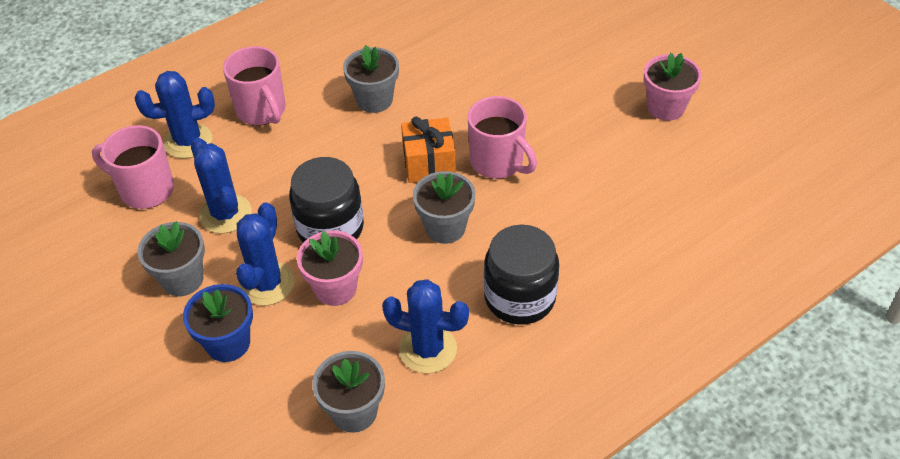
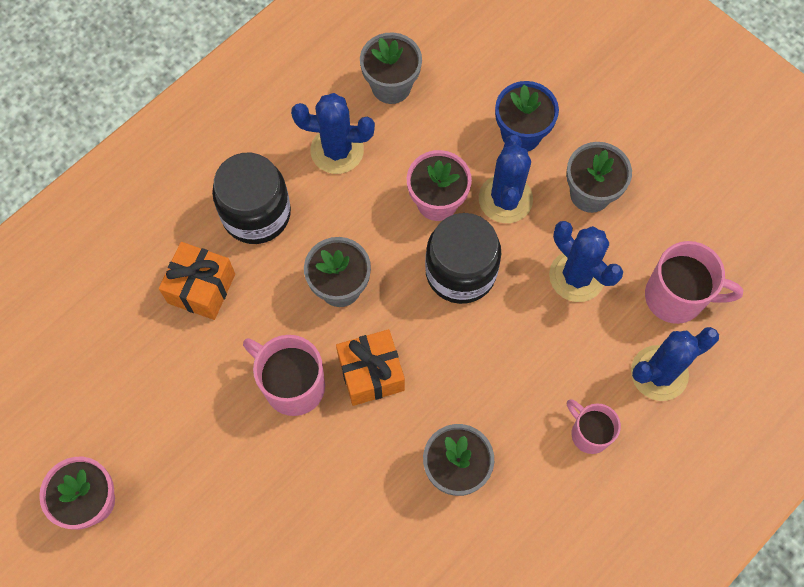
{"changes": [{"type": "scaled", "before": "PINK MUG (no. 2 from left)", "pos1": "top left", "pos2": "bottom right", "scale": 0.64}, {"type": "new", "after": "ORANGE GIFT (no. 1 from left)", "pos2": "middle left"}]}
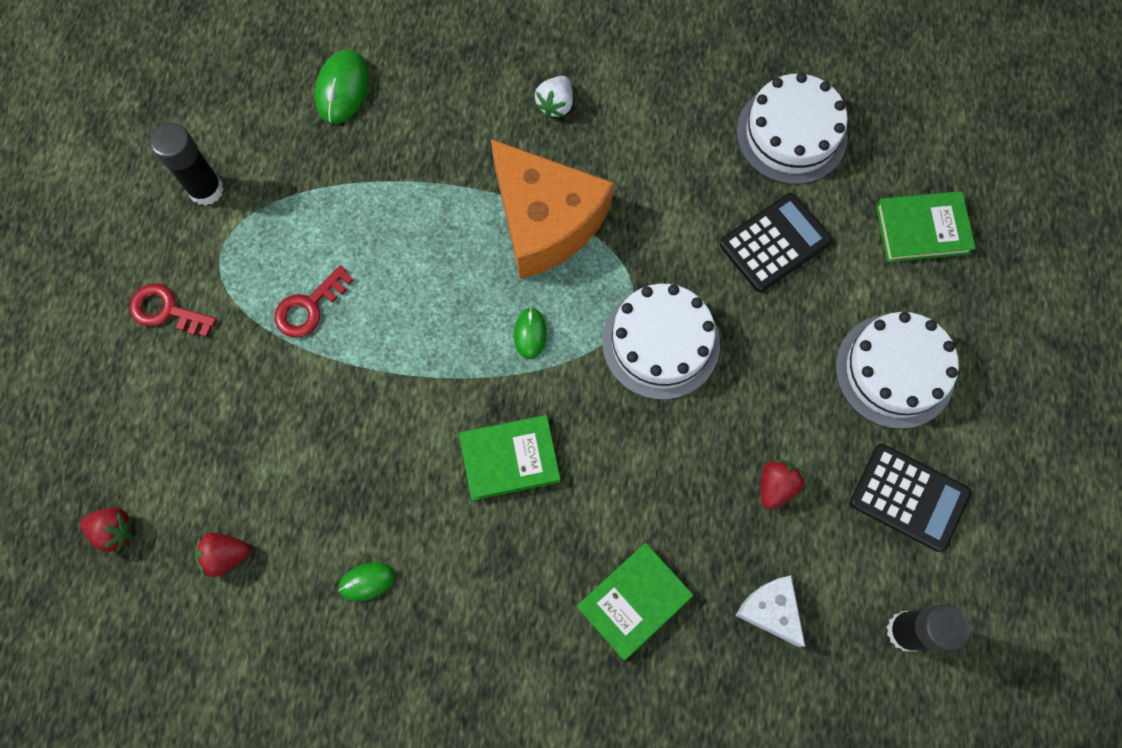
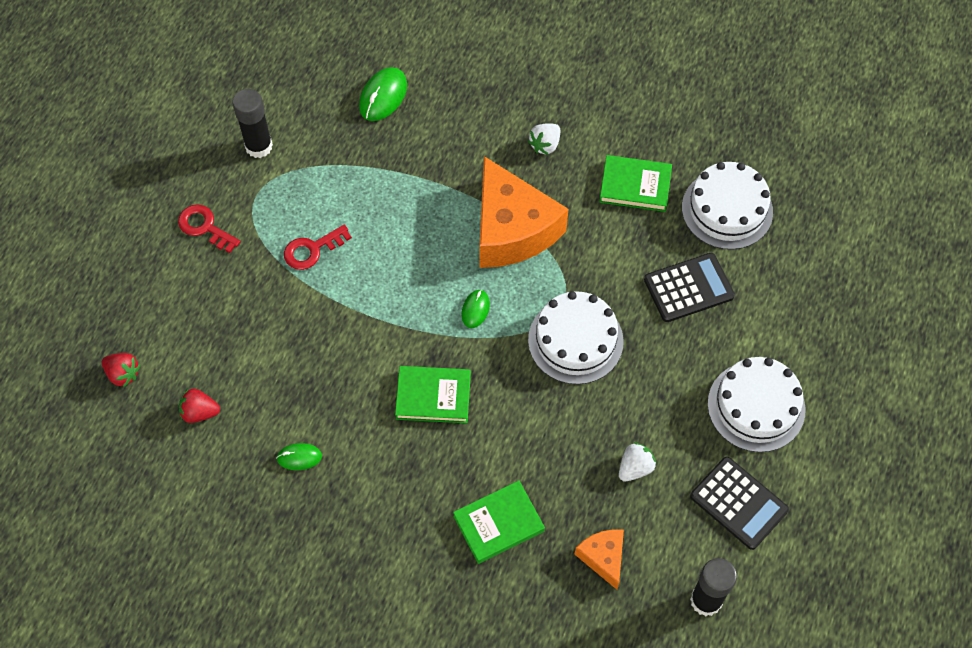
{"changes": [{"type": "repainted", "before": "SNOW-WHITE CHEESE WEDGE", "after": "ORANGE CHEESE WEDGE (no. 2 from left)", "pos1": "bottom right", "pos2": "bottom centre"}, {"type": "repainted", "before": "SCARLET TOY STRAWBERRY (no. 3 from left)", "after": "SNOW-WHITE TOY STRAWBERRY (no. 2 from left)", "pos1": "middle right", "pos2": "bottom centre"}, {"type": "shifted", "before": "LEAF-GREEN HARDCOVER (no. 3 from left)", "pos1": "top right", "pos2": "top centre"}]}
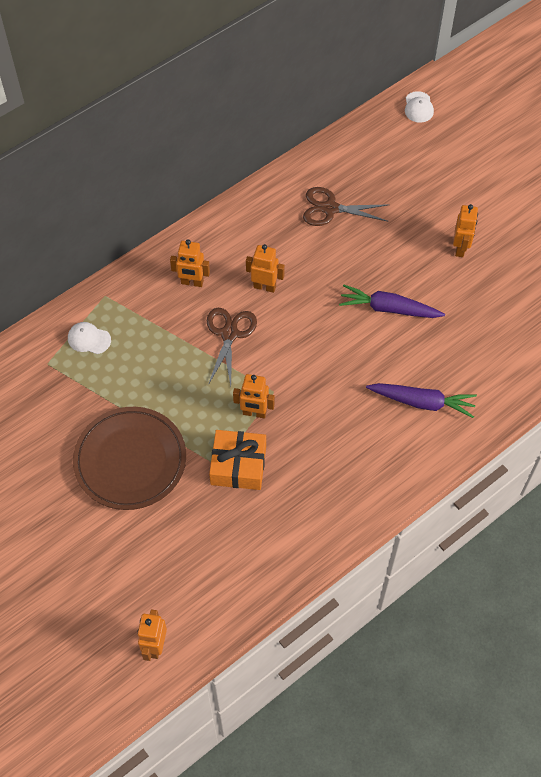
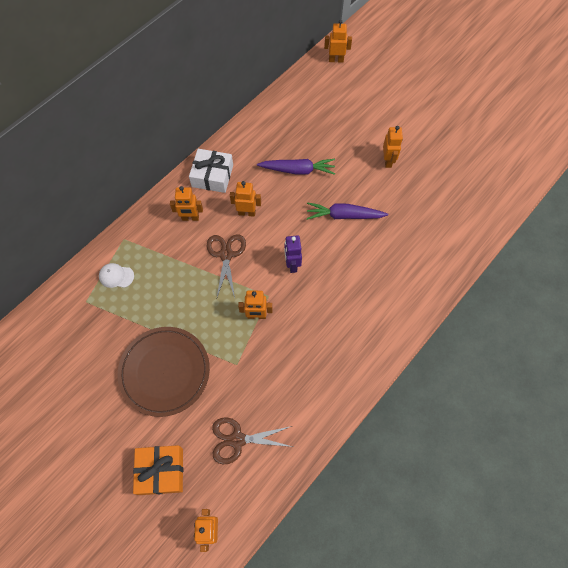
{"changes": [{"type": "shifted", "before": "ORANGE GIFT", "pos1": "centre", "pos2": "bottom left"}, {"type": "shifted", "before": "BROWN PAIR OF SCISSORS (no. 2 from left)", "pos1": "top centre", "pos2": "bottom centre"}, {"type": "shifted", "before": "PURPLE CARROT (no. 2 from left in the first image)", "after": "PURPLE CARROT (no. 1 from left)", "pos1": "middle right", "pos2": "top centre"}, {"type": "swapped", "before": "SNOW-WHITE CAP (no. 2 from left)", "after": "ORANGE ROBOT (no. 5 from left)", "pos1": "top right", "pos2": "top centre"}, {"type": "new", "after": "SNOW-WHITE GIFT", "pos2": "top centre"}, {"type": "new", "after": "PURPLE ROBOT", "pos2": "centre"}]}
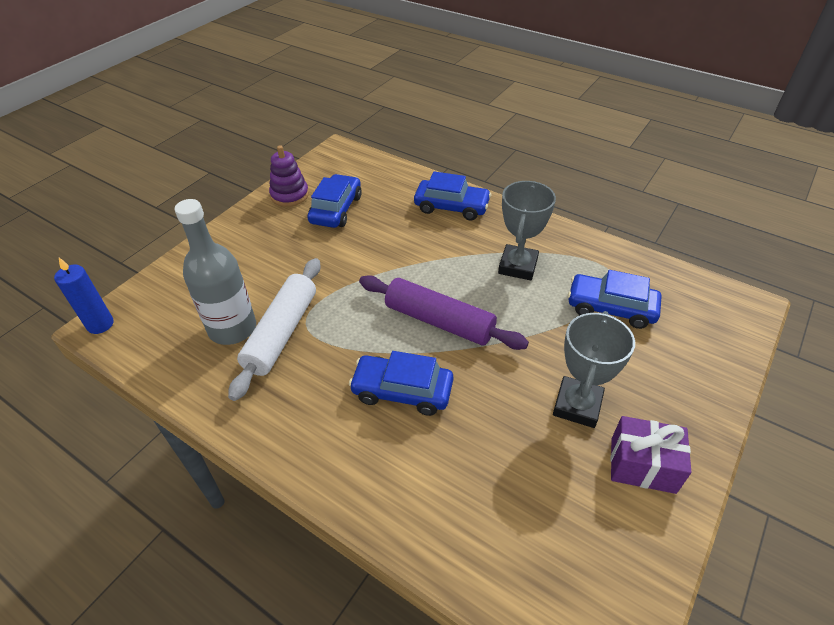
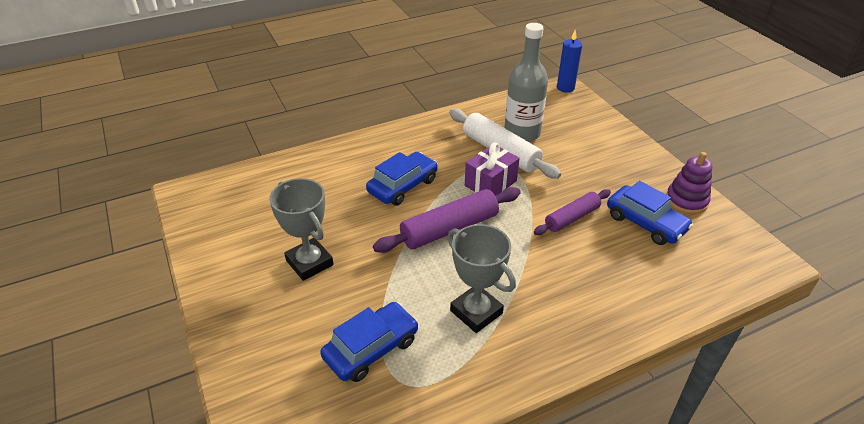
{"changes": [{"type": "gone", "before": "BLUE CAR (no. 3 from left)", "pos1": "top centre"}, {"type": "shifted", "before": "PURPLE GIFT", "pos1": "bottom right", "pos2": "centre"}, {"type": "new", "after": "PURPLE PASTRY ROLLER (no. 2 from left)", "pos2": "centre"}]}
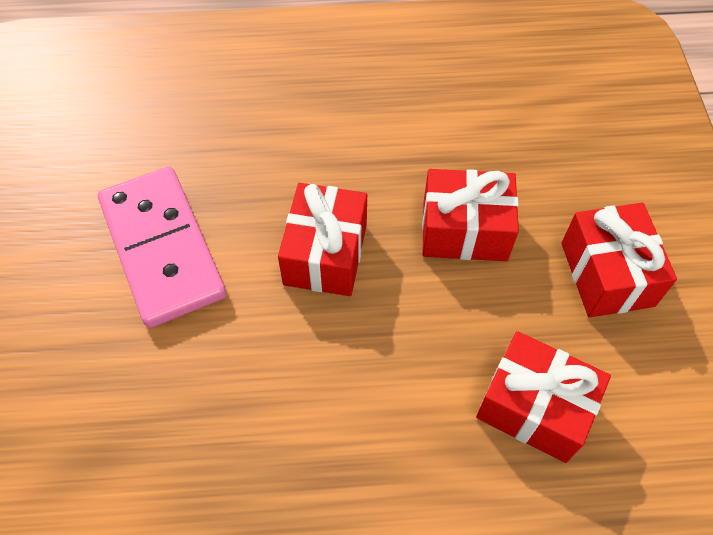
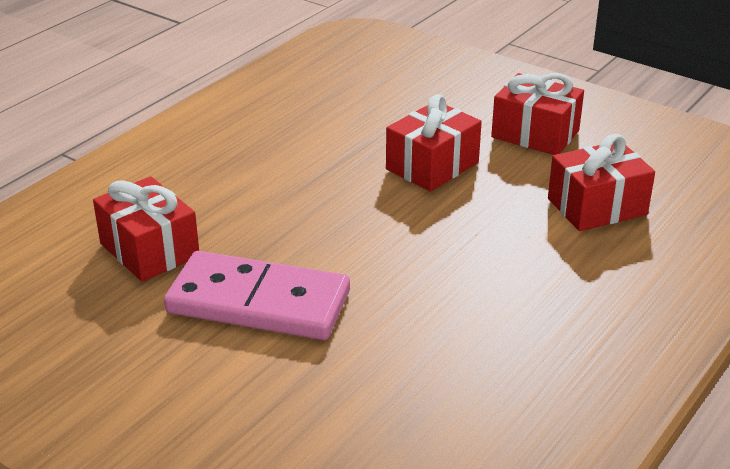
{"changes": [{"type": "shifted", "before": "SCARLET GIFT (no. 1 from left)", "pos1": "centre", "pos2": "middle left"}]}
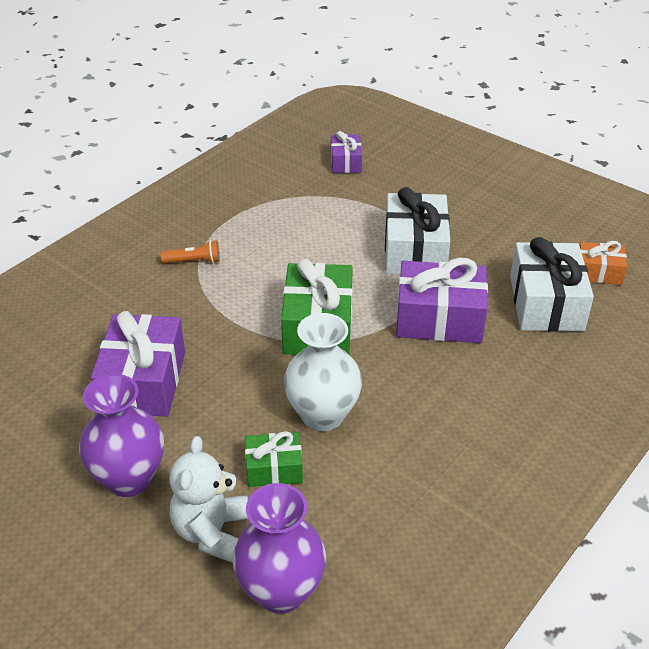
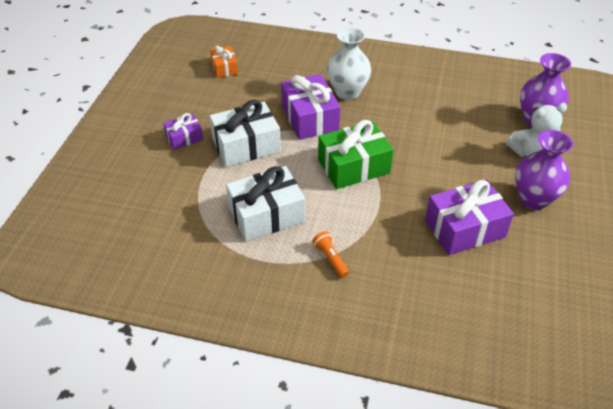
{"changes": [{"type": "gone", "before": "LEAF-GREEN GIFT (no. 1 from left)", "pos1": "bottom centre"}, {"type": "shifted", "before": "SNOW-WHITE TALL VASE", "pos1": "centre", "pos2": "top centre"}, {"type": "shifted", "before": "PURPLE GIFT (no. 2 from left in the first image)", "after": "PURPLE GIFT (no. 1 from left)", "pos1": "top centre", "pos2": "top left"}, {"type": "shifted", "before": "SNOW-WHITE GIFT (no. 2 from left)", "pos1": "middle right", "pos2": "centre"}]}
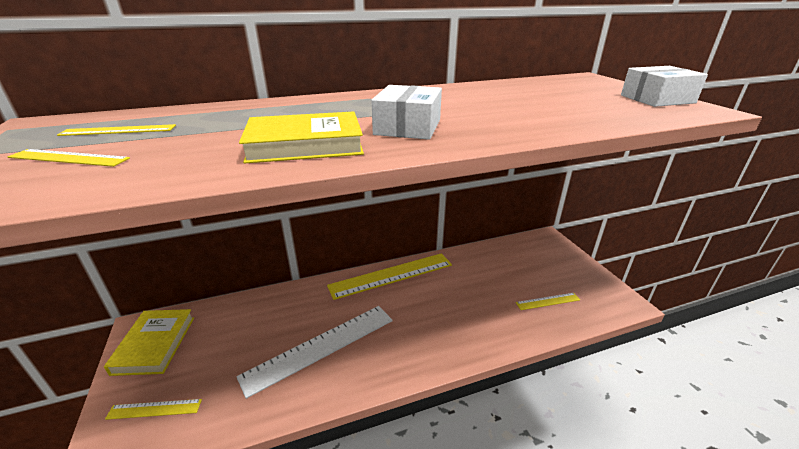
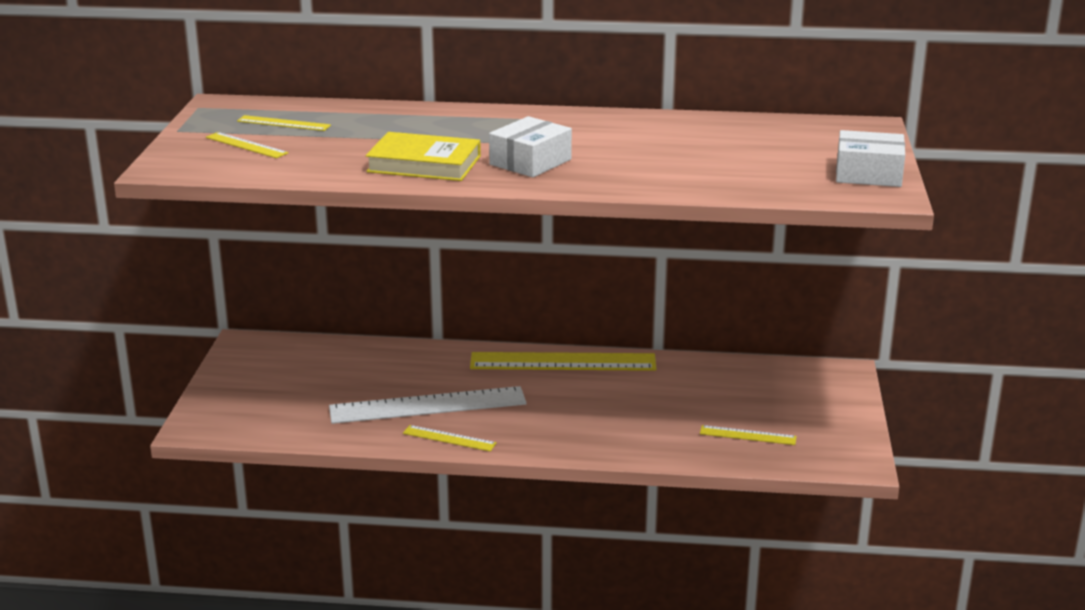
{"changes": [{"type": "gone", "before": "GOLDEN HARDCOVER (no. 1 from left)", "pos1": "bottom left"}, {"type": "shifted", "before": "GOLDEN STRAIGHTEDGE (no. 3 from left)", "pos1": "bottom left", "pos2": "bottom centre"}]}
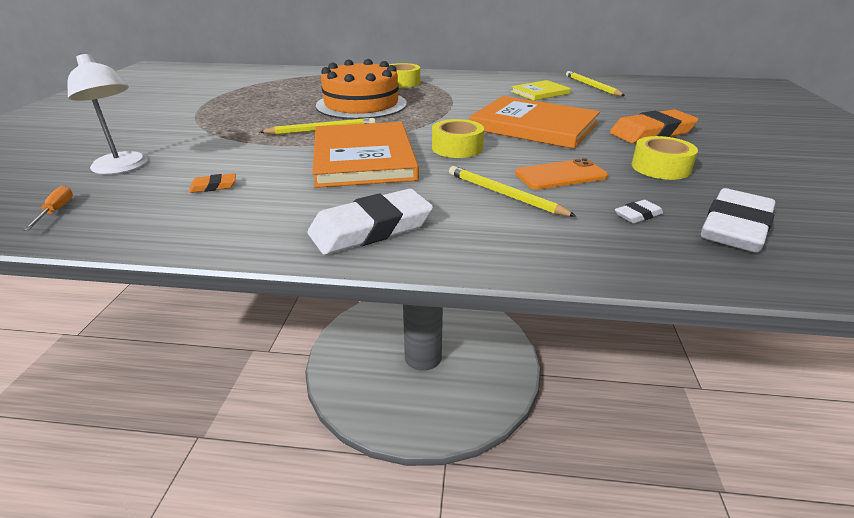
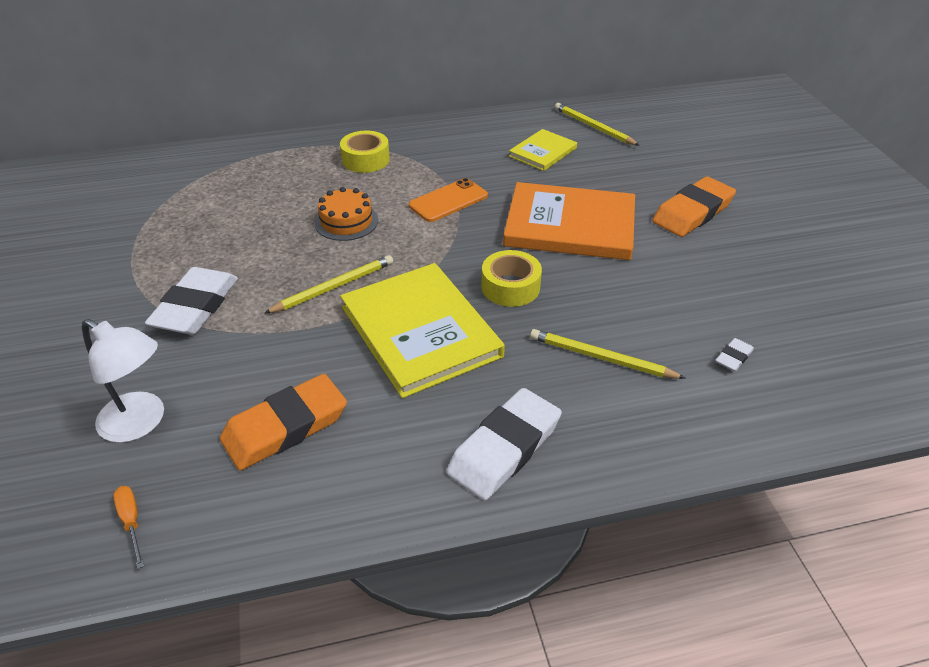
{"changes": [{"type": "scaled", "before": "ORANGE PENCIL ERASER (no. 1 from left)", "pos1": "middle left", "pos2": "middle left", "scale": 2.26}, {"type": "repainted", "before": "ORANGE HARDCOVER (no. 1 from left)", "after": "GOLDEN HARDCOVER (no. 1 from left)", "pos1": "top centre", "pos2": "centre"}, {"type": "scaled", "before": "ORANGE GATEAU", "pos1": "top centre", "pos2": "top centre", "scale": 0.55}, {"type": "shifted", "before": "ORANGE MOBILE PHONE", "pos1": "centre", "pos2": "top centre"}, {"type": "gone", "before": "GOLDEN STICKY TAPE (no. 3 from left)", "pos1": "top right"}, {"type": "shifted", "before": "SNOW-WHITE PENCIL ERASER (no. 3 from left in the first image)", "after": "SNOW-WHITE PENCIL ERASER (no. 1 from left)", "pos1": "middle right", "pos2": "middle left"}]}
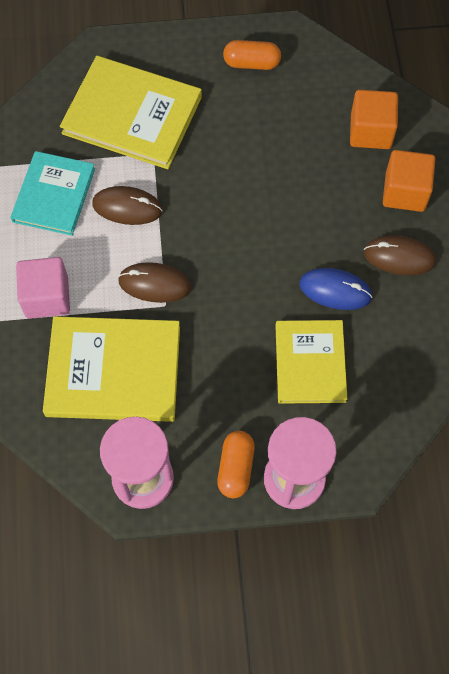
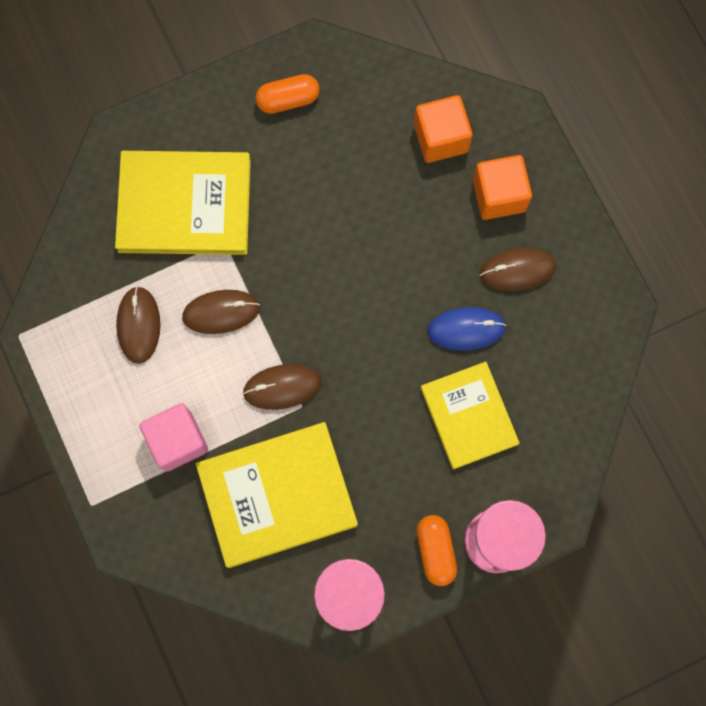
{"changes": [{"type": "swapped", "before": "TEAL HARDCOVER", "after": "BROWN COMPUTER MOUSE (no. 1 from left)", "pos1": "top left", "pos2": "middle left"}]}
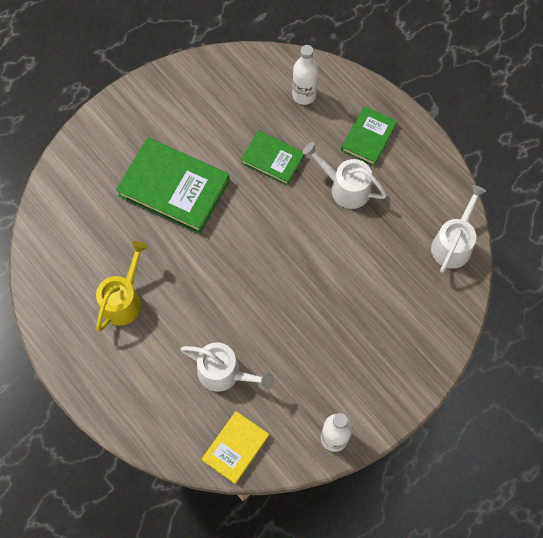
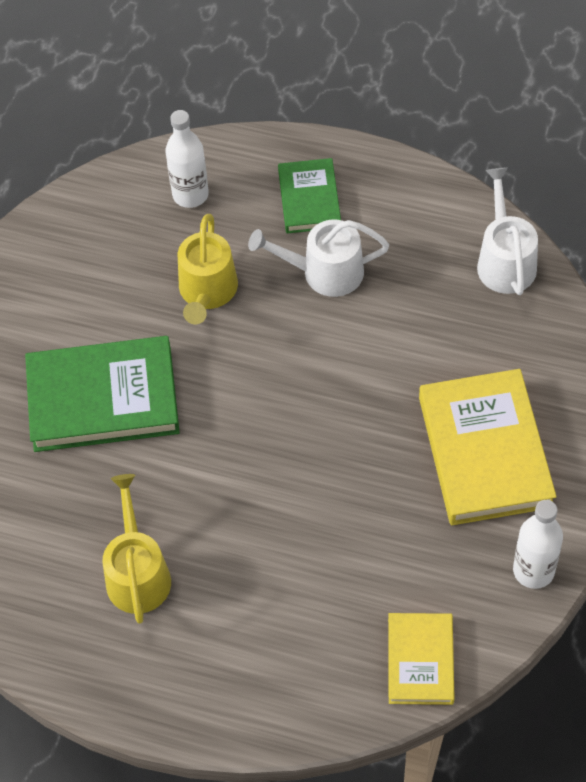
{"changes": [{"type": "gone", "before": "SNOW-WHITE WATERING CAN (no. 1 from left)", "pos1": "bottom centre"}, {"type": "swapped", "before": "LEAF-GREEN HARDCOVER (no. 2 from left)", "after": "GOLDEN WATERING CAN (no. 2 from left)", "pos1": "top centre", "pos2": "centre"}, {"type": "new", "after": "GOLDEN HARDCOVER (no. 2 from left)", "pos2": "middle right"}]}
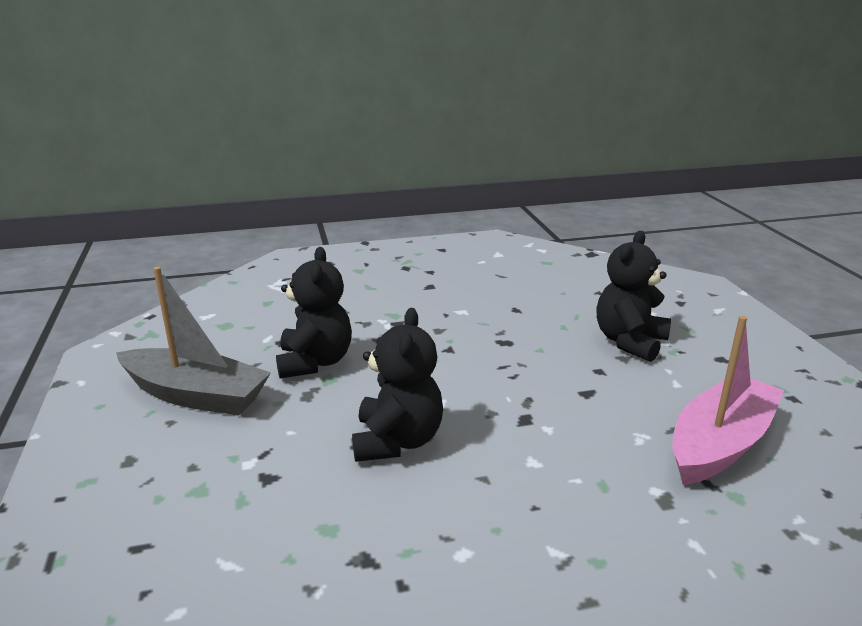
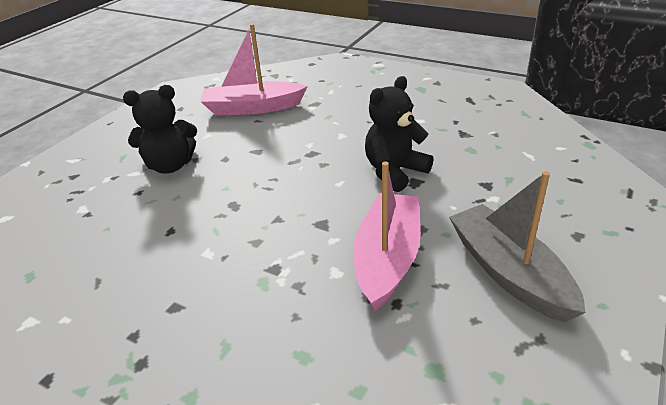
{"changes": [{"type": "swapped", "before": "EBONY TEDDY (no. 1 from left)", "after": "PINK SAILBOAT (no. 2 from left)", "pos1": "centre", "pos2": "centre"}]}
